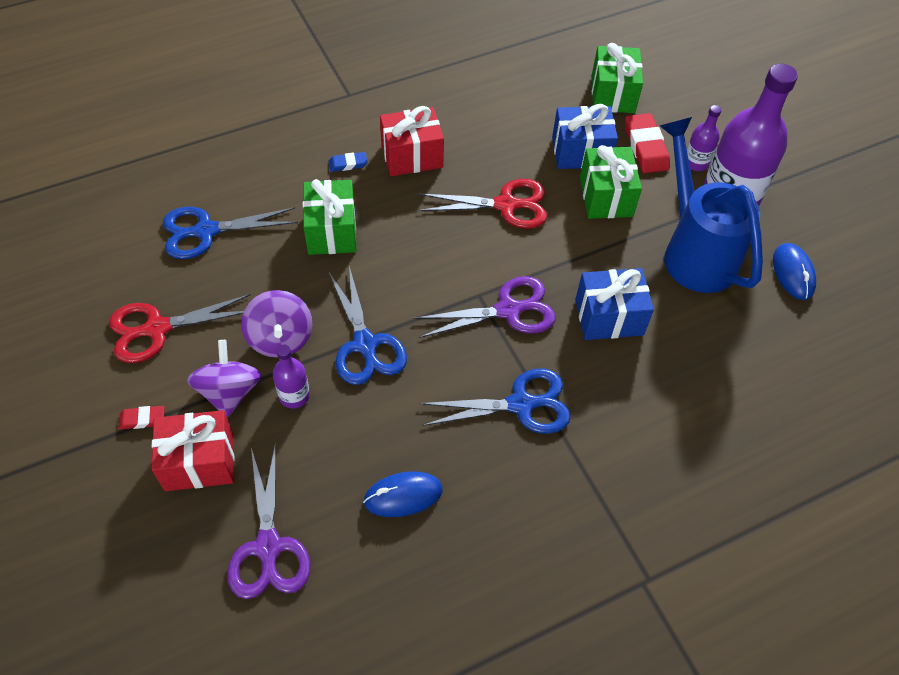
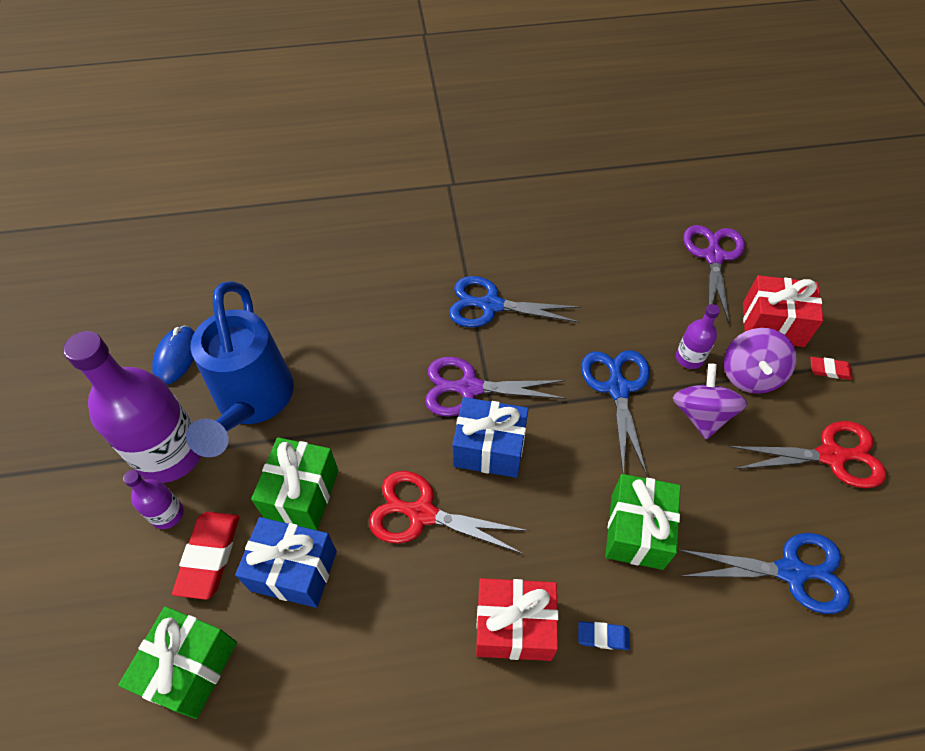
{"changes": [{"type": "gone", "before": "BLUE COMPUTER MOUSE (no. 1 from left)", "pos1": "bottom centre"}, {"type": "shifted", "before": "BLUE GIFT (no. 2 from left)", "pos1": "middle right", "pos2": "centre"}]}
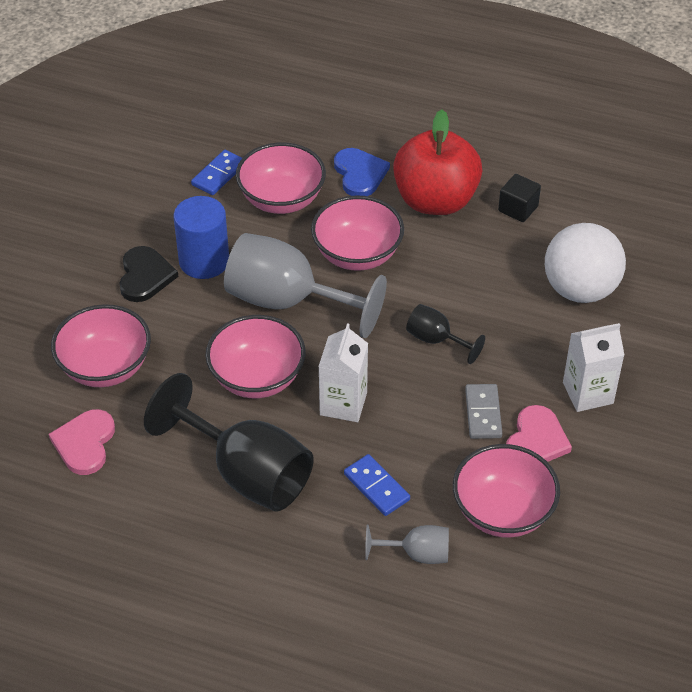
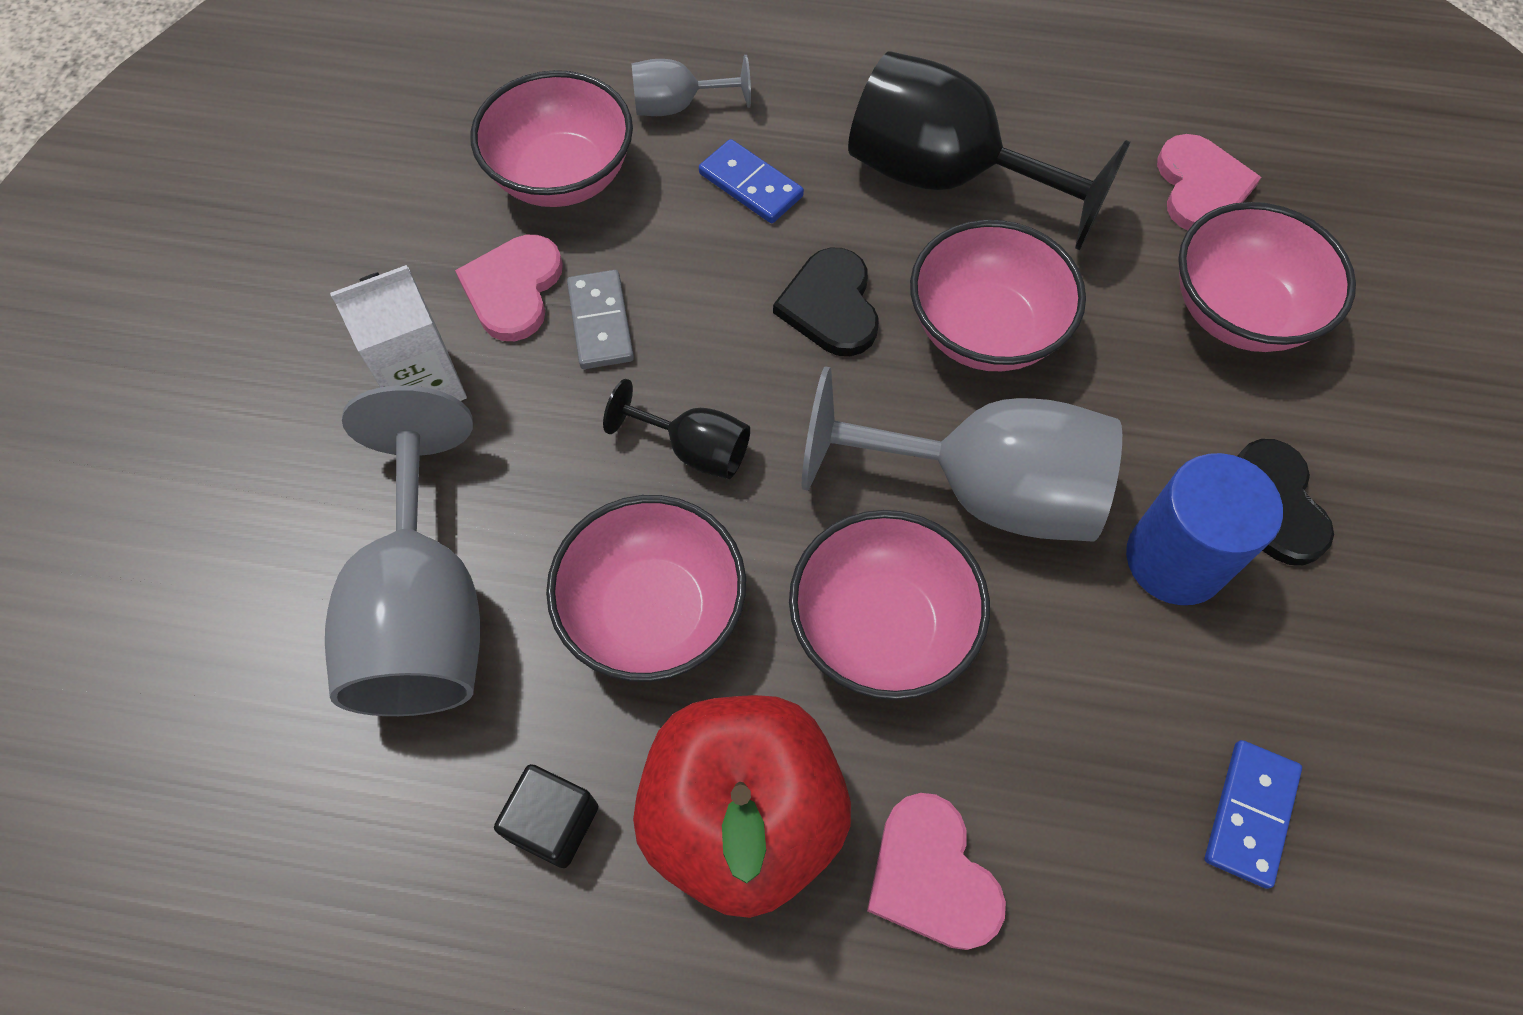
{"changes": [{"type": "shifted", "before": "PINK BOWL (no. 3 from left in the first image)", "after": "PINK BOWL (no. 2 from left)", "pos1": "top centre", "pos2": "centre"}, {"type": "swapped", "before": "SNOW-WHITE CARTON (no. 1 from left)", "after": "EBONY HEART (no. 1 from left)", "pos1": "centre", "pos2": "top centre"}, {"type": "repainted", "before": "BLUE HEART", "after": "PINK HEART (no. 2 from left)", "pos1": "top centre", "pos2": "bottom centre"}, {"type": "swapped", "before": "SNOW-WHITE SPHERE", "after": "GRAY GOBLET (no. 1 from left)", "pos1": "middle right", "pos2": "middle left"}]}
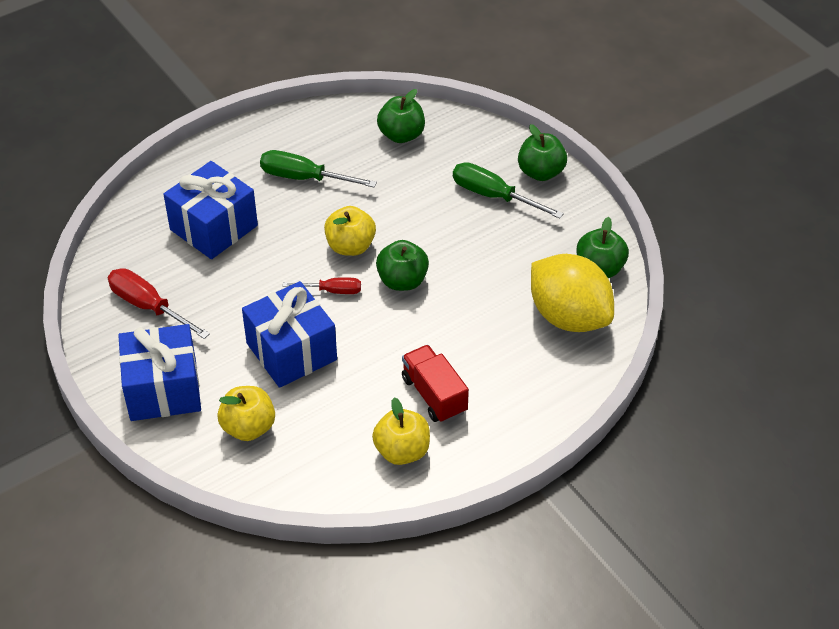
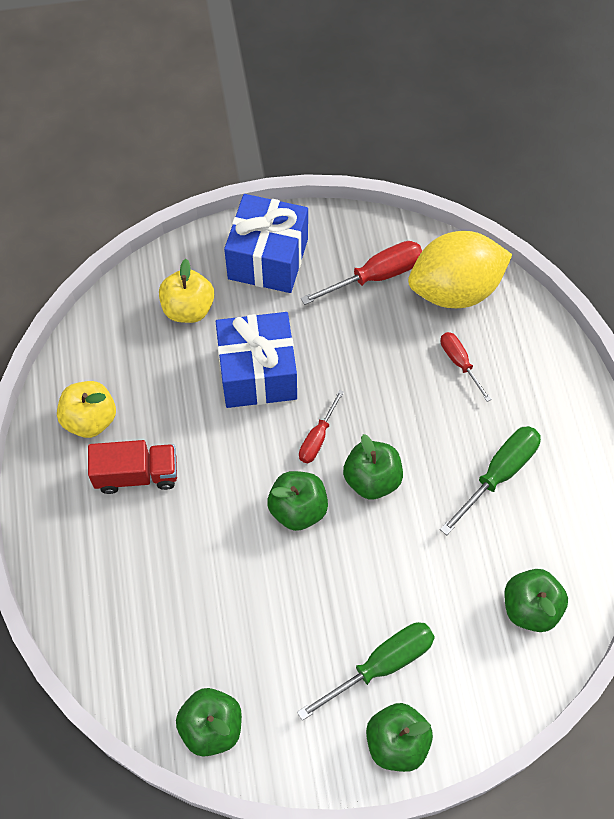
{"changes": [{"type": "swapped", "before": "BLUE GIFT (no. 2 from left)", "after": "SCARLET FLAT SCREWDRIVER (no. 3 from left)", "pos1": "middle left", "pos2": "middle right"}, {"type": "repainted", "before": "GOLDEN APPLE FRUIT (no. 2 from left)", "after": "LEAF-GREEN APPLE FRUIT (no. 3 from left)", "pos1": "centre", "pos2": "centre"}, {"type": "shifted", "before": "GOLDEN LEMON", "pos1": "middle right", "pos2": "top right"}]}
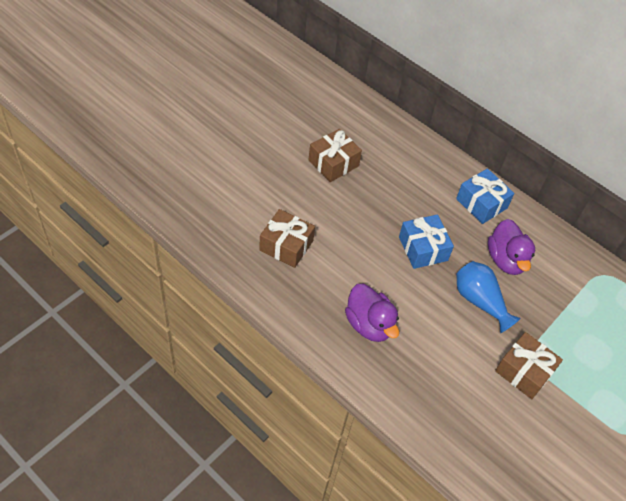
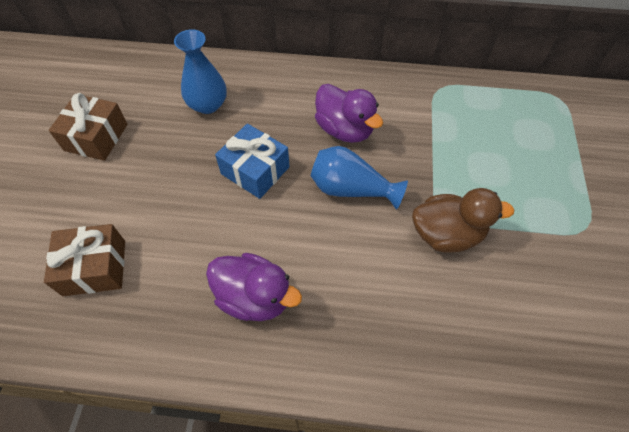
{"changes": [{"type": "gone", "before": "BLUE GIFT (no. 2 from left)", "pos1": "middle right"}, {"type": "swapped", "before": "BROWN GIFT (no. 3 from left)", "after": "BROWN DUCK", "pos1": "bottom right", "pos2": "middle right"}, {"type": "new", "after": "BLUE TALL VASE (no. 1 from left)", "pos2": "top left"}]}
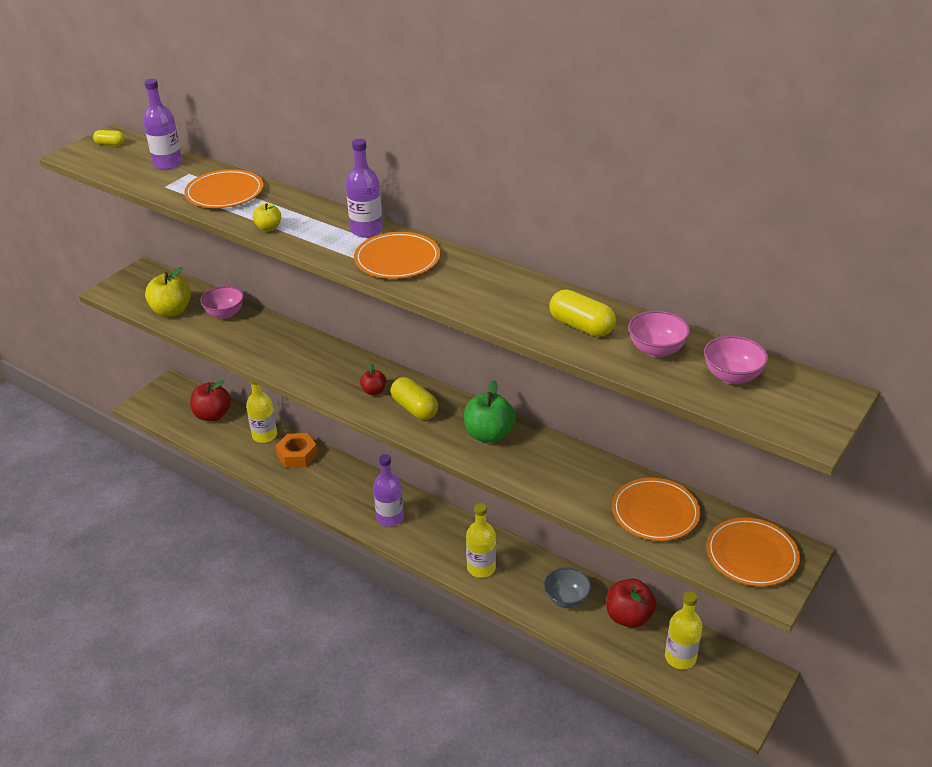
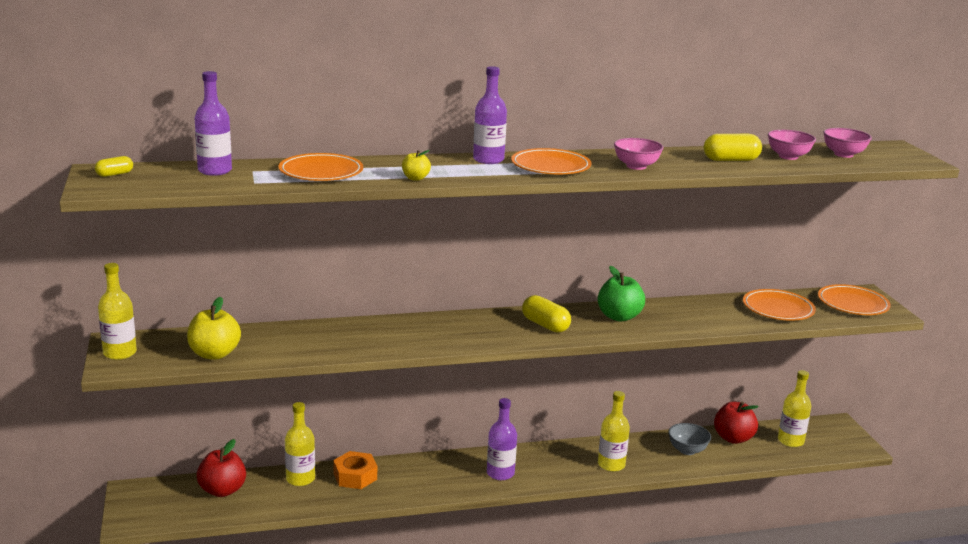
{"changes": [{"type": "shifted", "before": "PINK BOWL (no. 1 from left)", "pos1": "middle left", "pos2": "top centre"}, {"type": "gone", "before": "SCARLET APPLE FRUIT (no. 2 from left)", "pos1": "centre"}, {"type": "rotated", "before": "GOLDEN CAPSULE (no. 2 from left)", "pos1": "centre", "pos2": "centre", "turn": 45}, {"type": "new", "after": "GOLDEN DRINK BOTTLE (no. 1 from left)", "pos2": "middle left"}]}
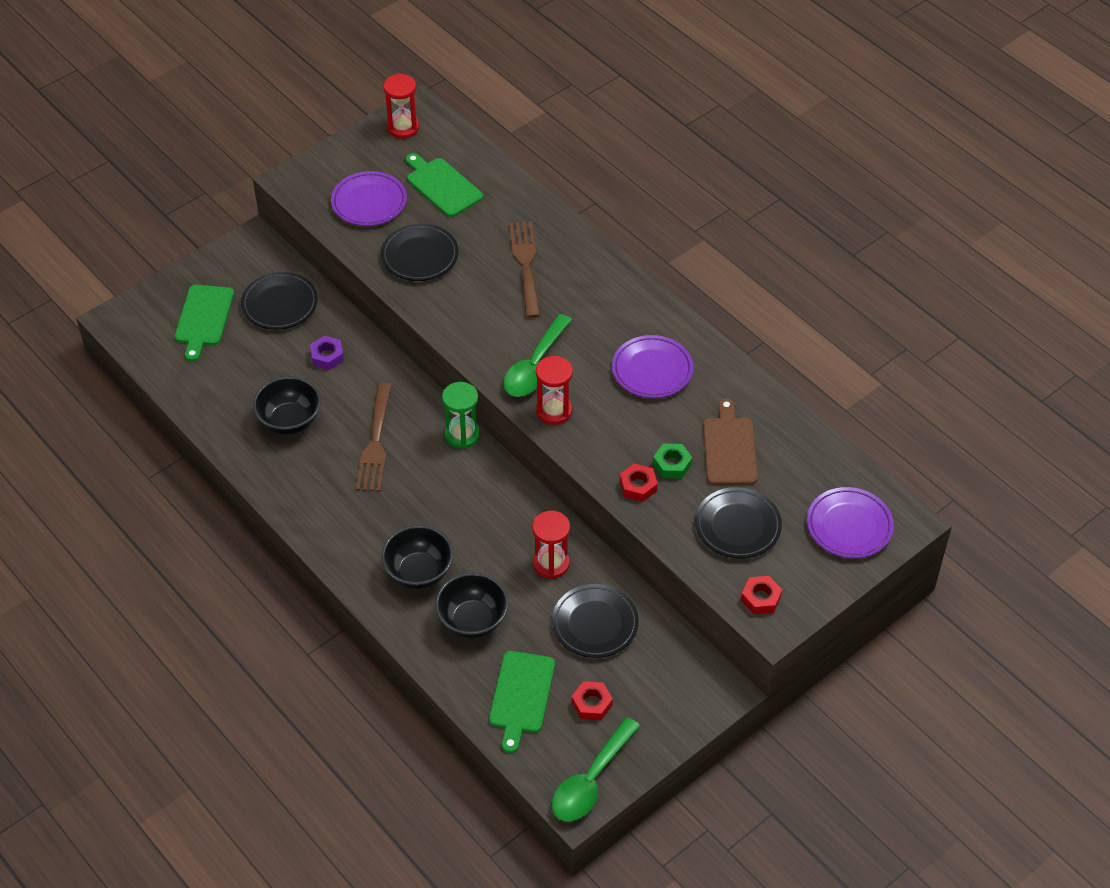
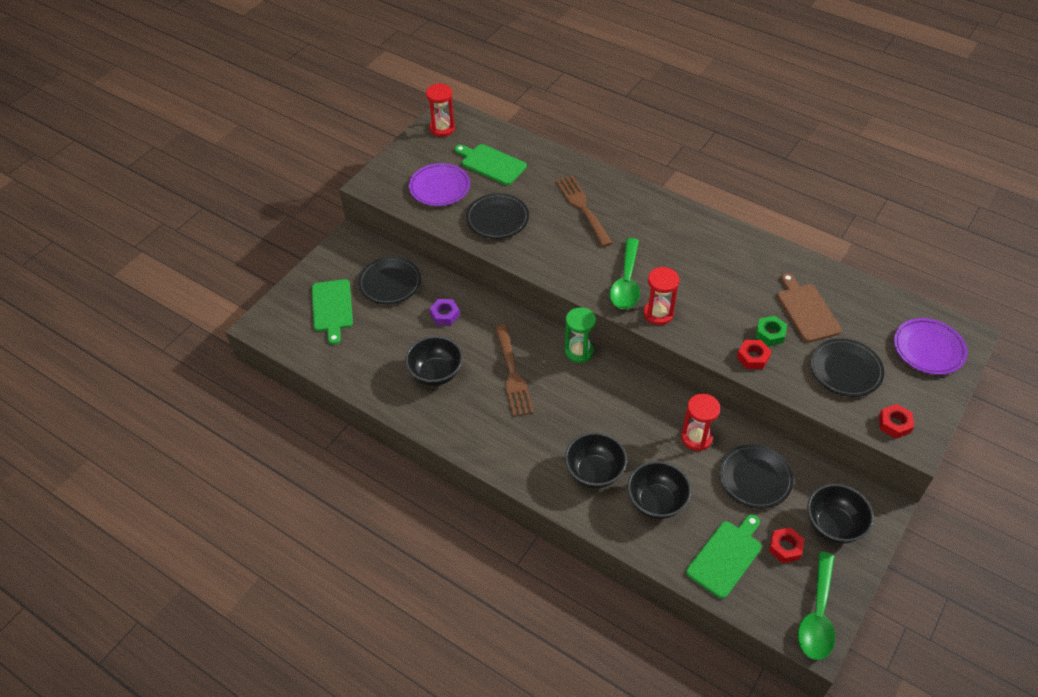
{"changes": [{"type": "rotated", "before": "LEAF-GREEN CUTTING BOARD (no. 3 from left)", "pos1": "bottom centre", "pos2": "bottom right", "turn": -135}, {"type": "gone", "before": "PURPLE FLAT DISH (no. 2 from left)", "pos1": "centre"}, {"type": "new", "after": "EBONY BOWL (no. 4 from left)", "pos2": "bottom right"}]}
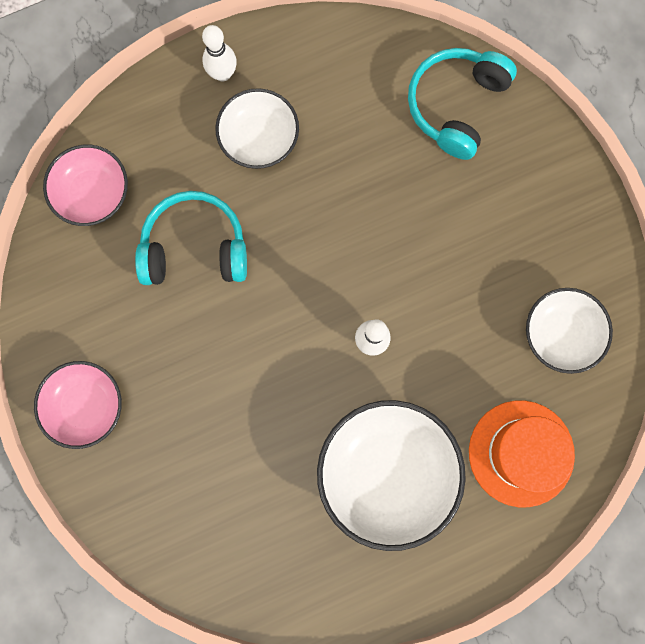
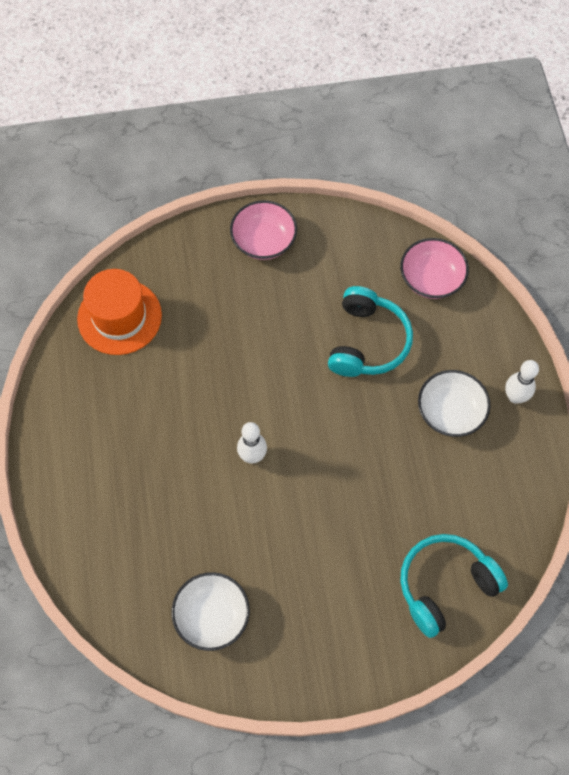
{"changes": [{"type": "gone", "before": "SNOW-WHITE BOWL (no. 2 from left)", "pos1": "bottom centre"}, {"type": "rotated", "before": "TEAL HEADPHONES (no. 2 from left)", "pos1": "top right", "pos2": "bottom right", "turn": -75}, {"type": "shifted", "before": "ORANGE TOP HAT", "pos1": "bottom right", "pos2": "middle left"}]}
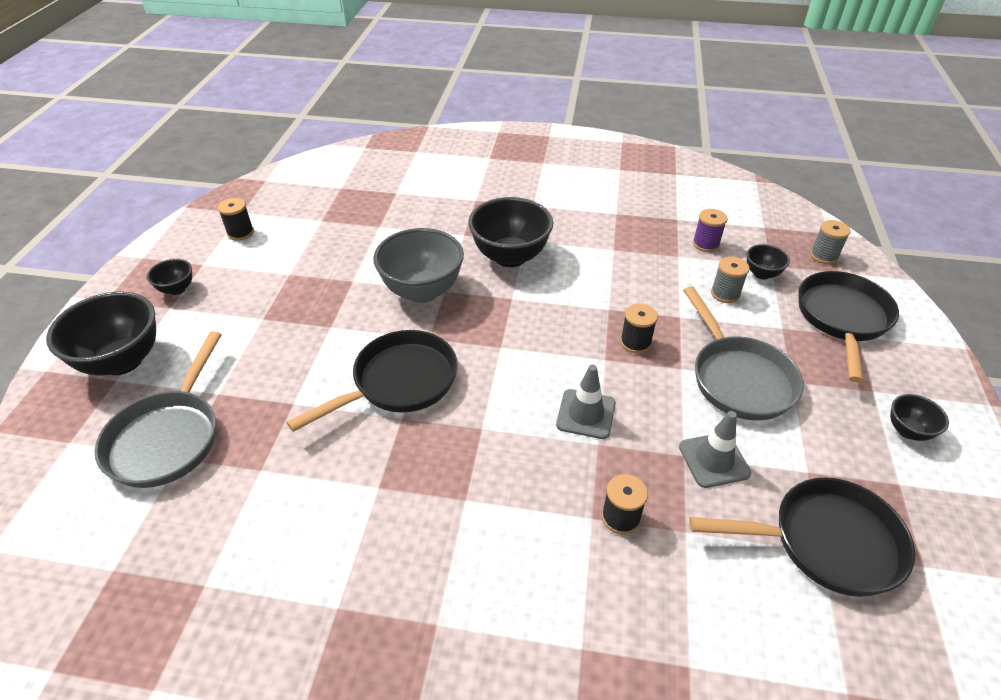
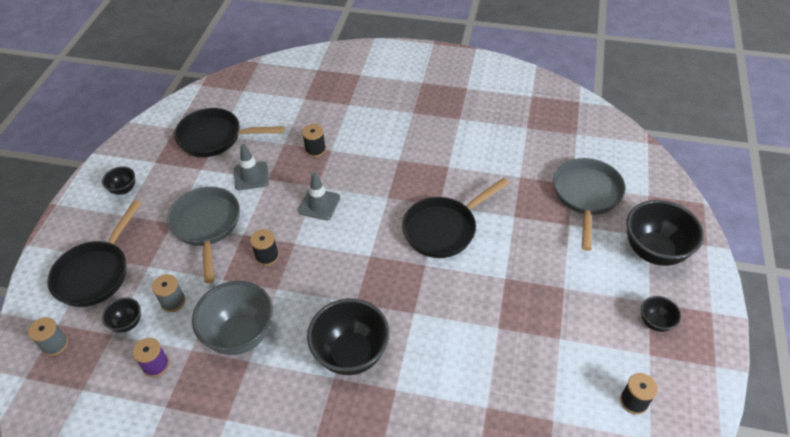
{"changes": [{"type": "shifted", "before": "GRAY BOWL", "pos1": "centre", "pos2": "bottom left"}]}
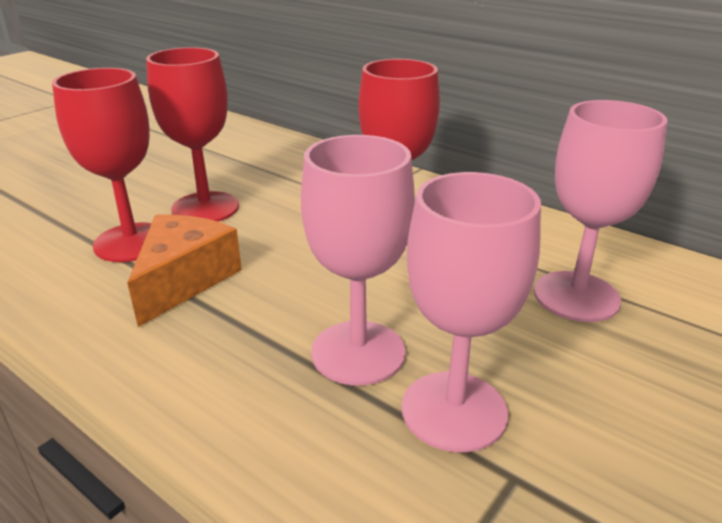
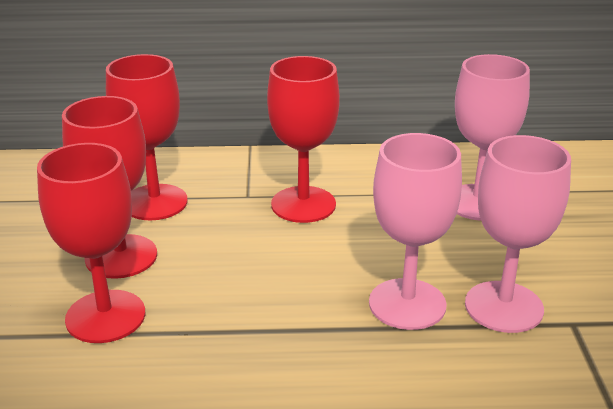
{"changes": [{"type": "gone", "before": "ORANGE CHEESE WEDGE", "pos1": "middle left"}, {"type": "new", "after": "SCARLET GOBLET (no. 3 from left)", "pos2": "middle left"}]}
